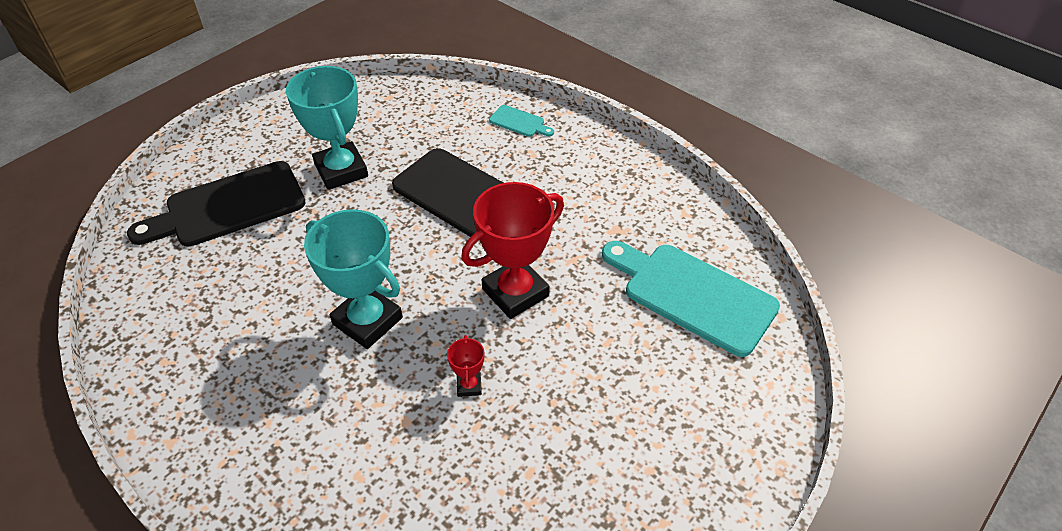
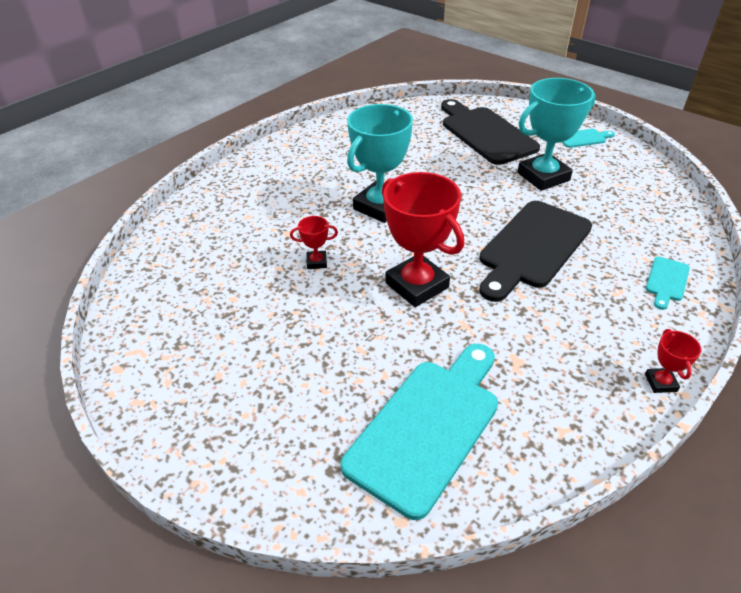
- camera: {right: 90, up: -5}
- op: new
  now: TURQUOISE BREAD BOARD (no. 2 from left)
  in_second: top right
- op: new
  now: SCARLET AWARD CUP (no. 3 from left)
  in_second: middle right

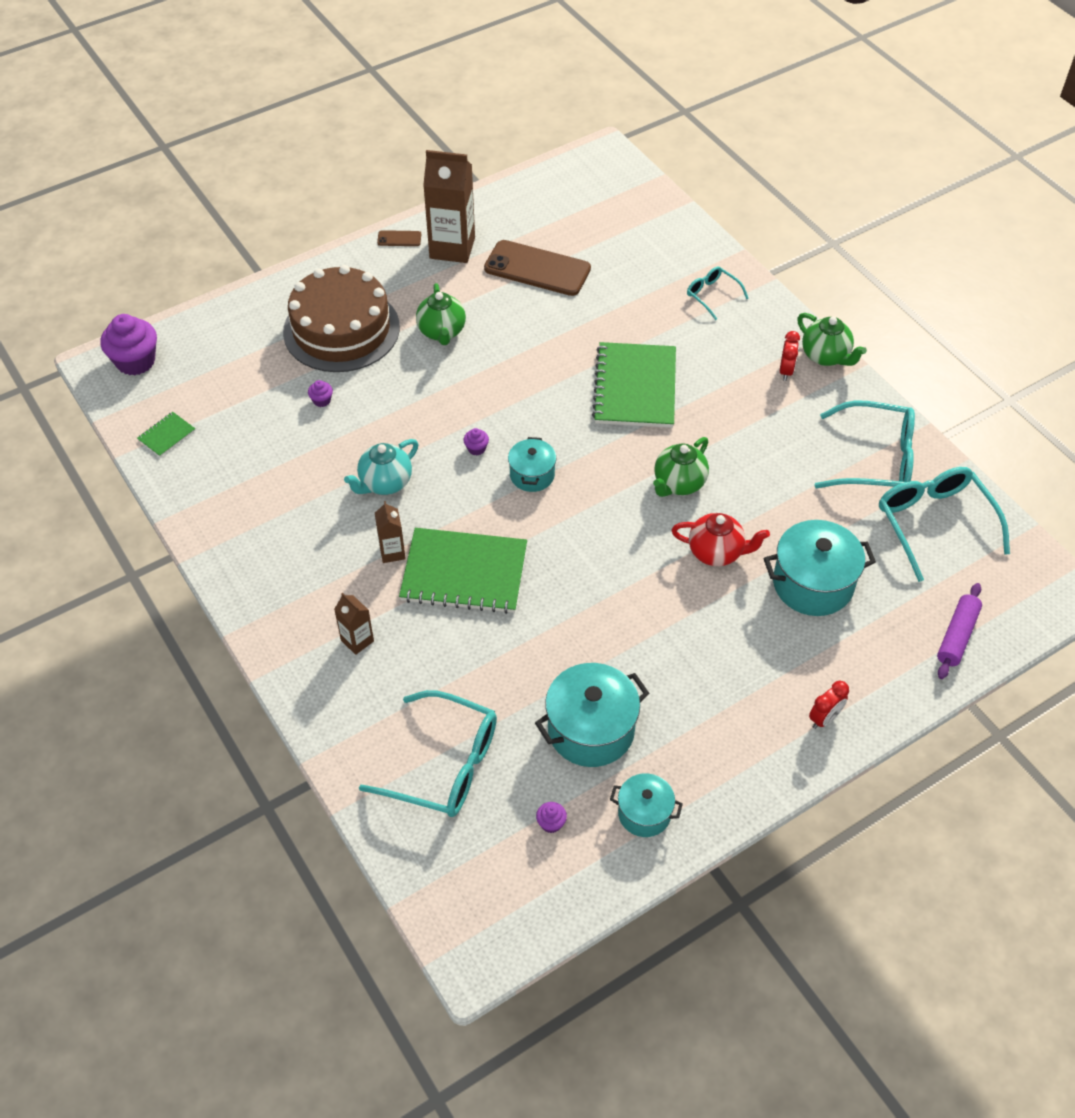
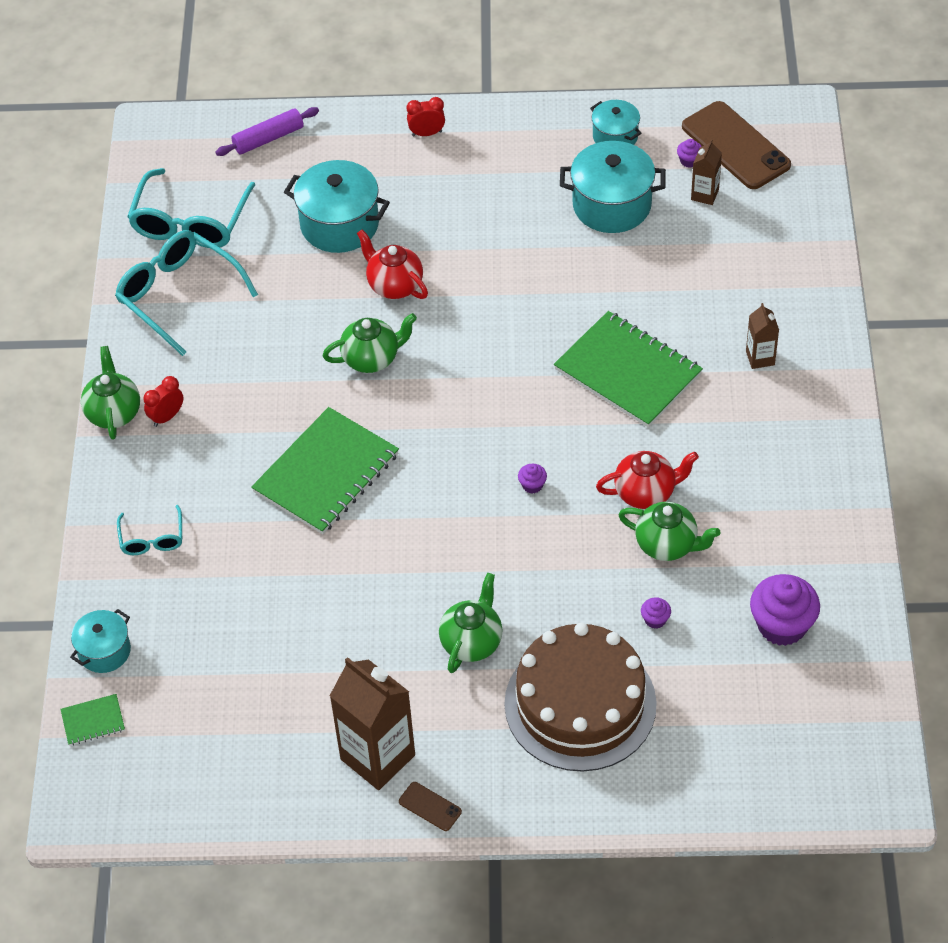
- camera: {right: -145, up: 0}
- op: shifted
  was: DARK BROWN MOBILE PHONE (no. 2 from left)
  in_first: top centre
  in_second: top right
- op: shifted
  was: PURPLE FAIRY CAKE (no. 1 from left in the first image)
  now: PURPLE FAIRY CAKE (no. 4 from left)
  in_first: top left
  in_second: middle right
- op: shifted
  was: LEAF-GREEN NOTEPAD (no. 1 from left)
  in_first: middle left
  in_second: bottom left
- op: shifted
  was: TURQUOISE STOCKPOT (no. 1 from left)
  in_first: centre
  in_second: bottom left
- op: repainted
  was: TURQUOISE TEA POT
  now: SCARLET TEA POT (no. 2 from left)
  in_first: centre
  in_second: middle right
- op: shifted
  was: DARK BROWN CARTON (no. 2 from left)
  in_first: centre
  in_second: top right
- op: gone
  was: TURQUOISE SPECTACLES (no. 1 from left)
  in_first: bottom centre
- op: new
  now: LEAF-GREEN TEA POT (no. 4 from left)
  in_second: middle right

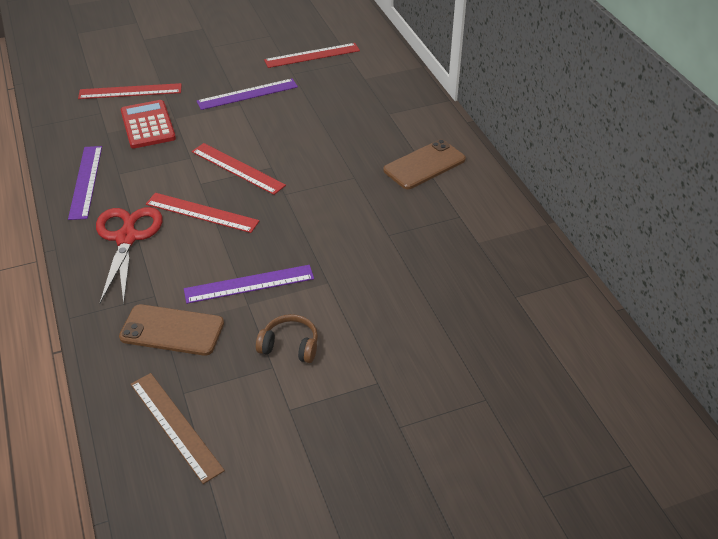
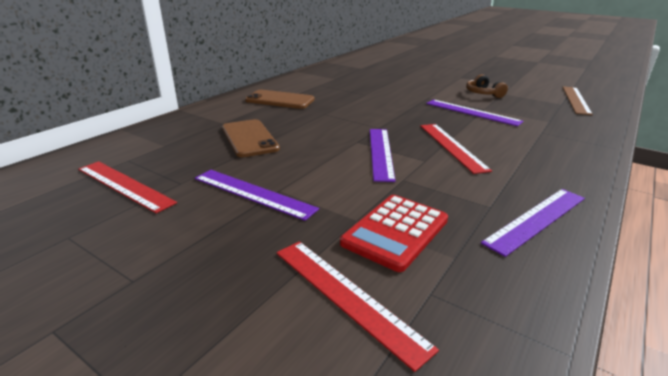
- camera: {right: -125, up: -15}
- op: repainted
  was: SCARLET MEASURING STICK (no. 3 from left)
  now: PURPLE MEASURING STICK (no. 2 from left)
  in_first: top left
  in_second: centre
- op: gone
  was: SCARLET PAIR OF SCISSORS
  in_first: middle left
- op: shifted
  was: DARK BROWN MOBILE PHONE (no. 1 from left)
  in_first: middle left
  in_second: centre

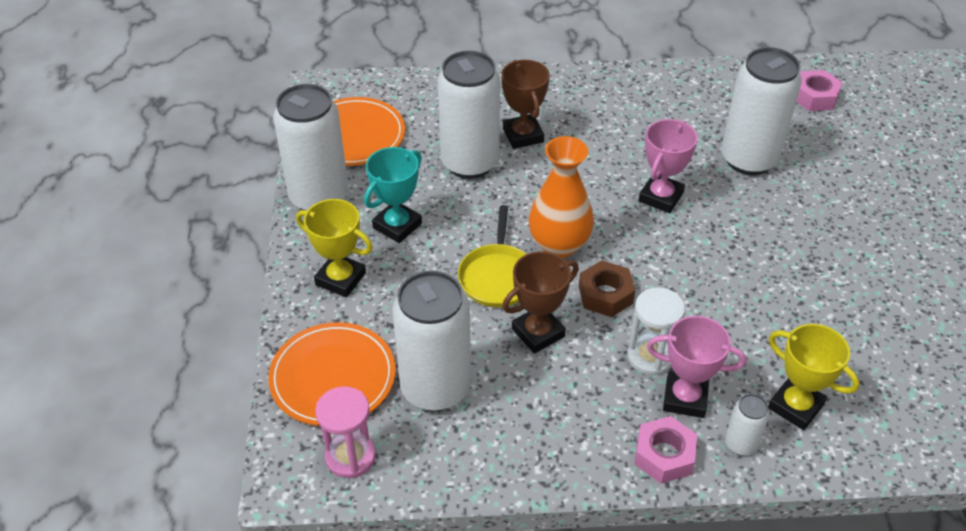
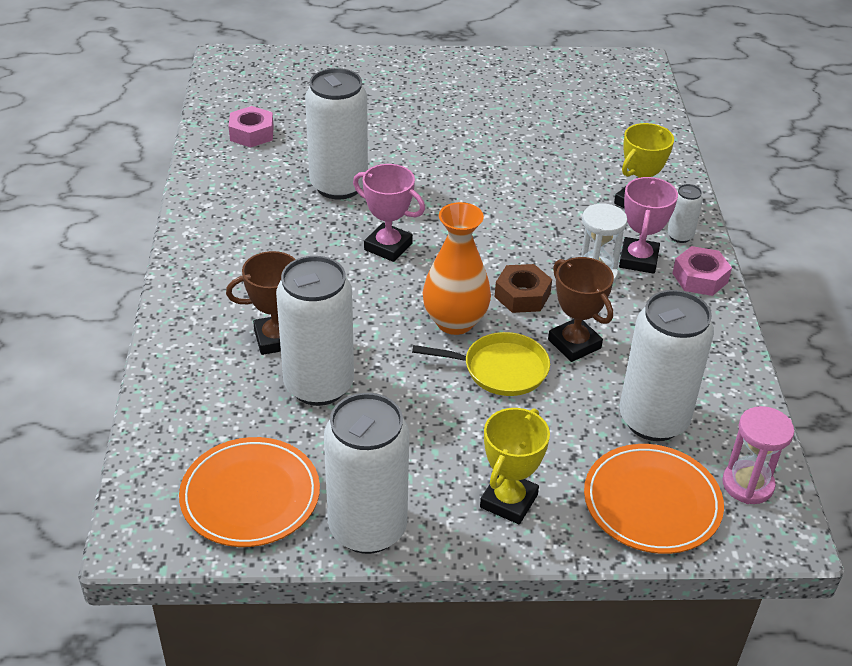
- camera: {right: -90, up: -5}
- op: gone
  was: TURQUOISE AWARD CUP
  in_first: centre

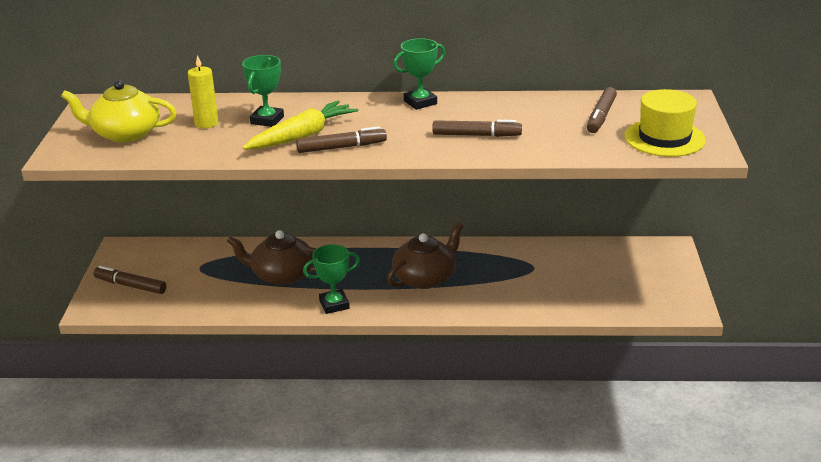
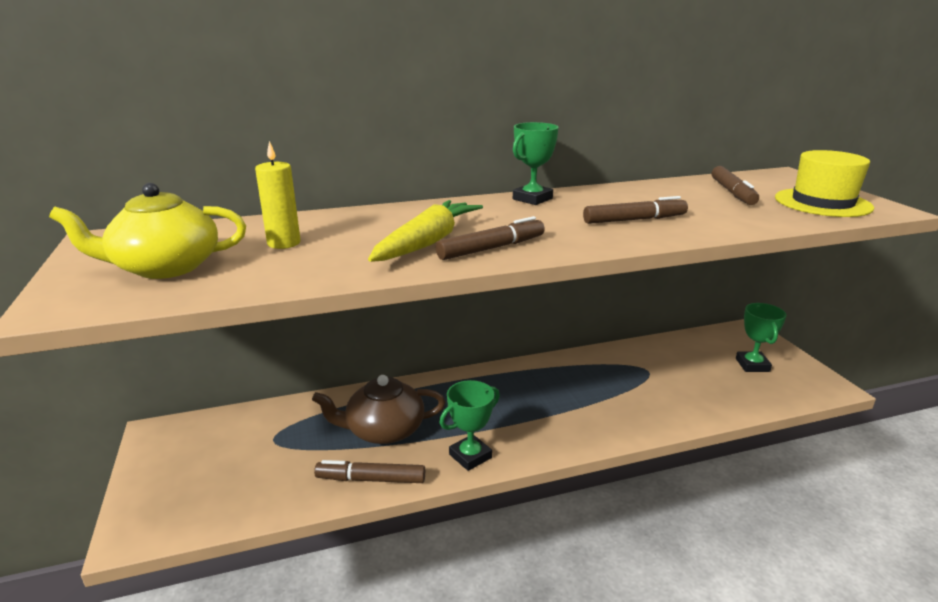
- camera: {right: -20, up: -5}
- op: shifted
  was: LEAF-GREEN AWARD CUP (no. 1 from left in the first image)
  now: LEAF-GREEN AWARD CUP (no. 3 from left)
  in_first: top left
  in_second: middle right
- op: gone
  was: DARK BROWN TEA POT (no. 2 from left)
  in_first: centre
- op: shifted
  was: DARK BROWN FELT PEN (no. 1 from left)
  in_first: middle left
  in_second: bottom centre

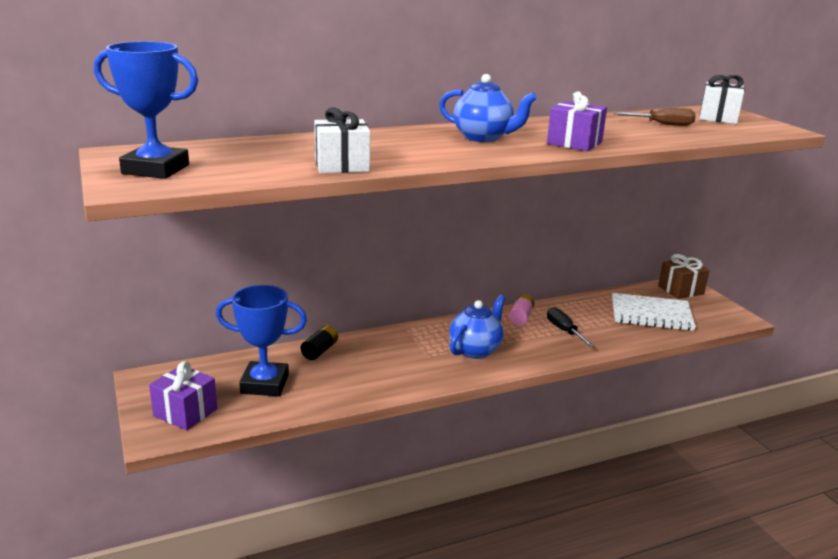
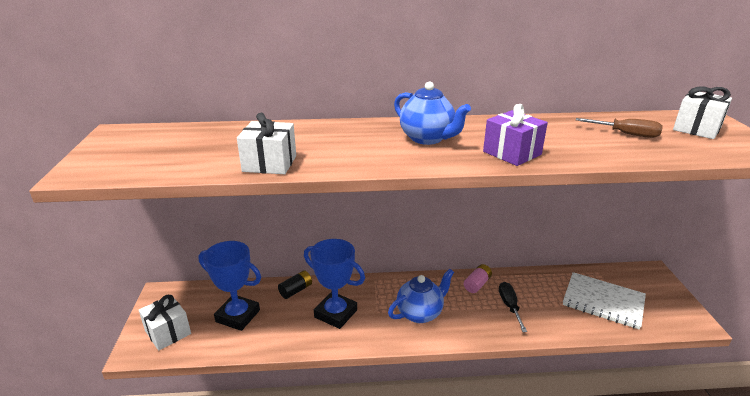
- camera: {right: 20, up: 5}
- op: shifted
  was: COBALT AWARD CUP (no. 1 from left in the first image)
  now: COBALT AWARD CUP (no. 2 from left)
  in_first: top left
  in_second: bottom centre
- op: gone
  was: DARK BROWN GIFT
  in_first: middle right
- op: repainted
  was: PURPLE GIFT (no. 1 from left)
  now: SNOW-WHITE GIFT (no. 1 from left)
  in_first: bottom left
  in_second: bottom left

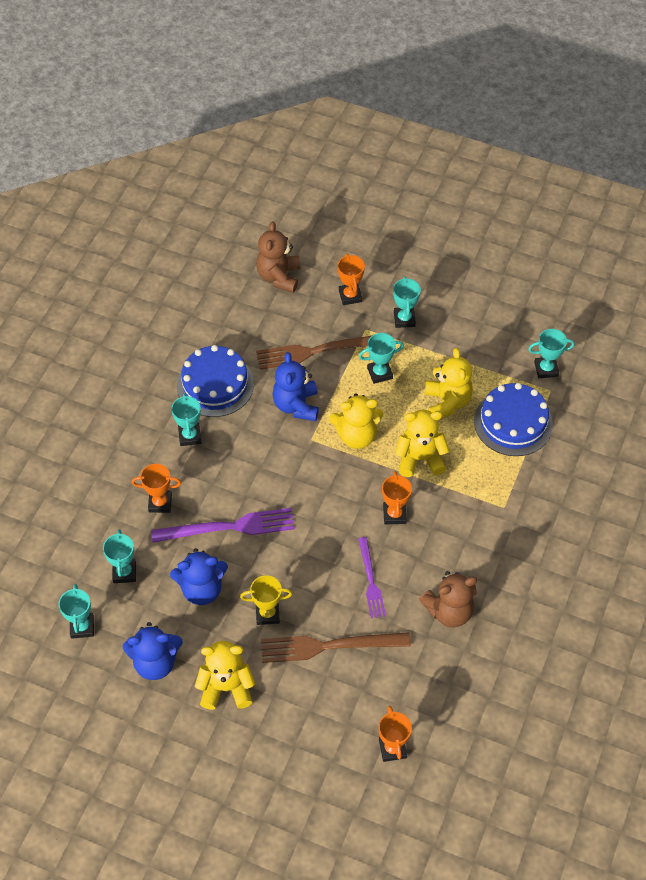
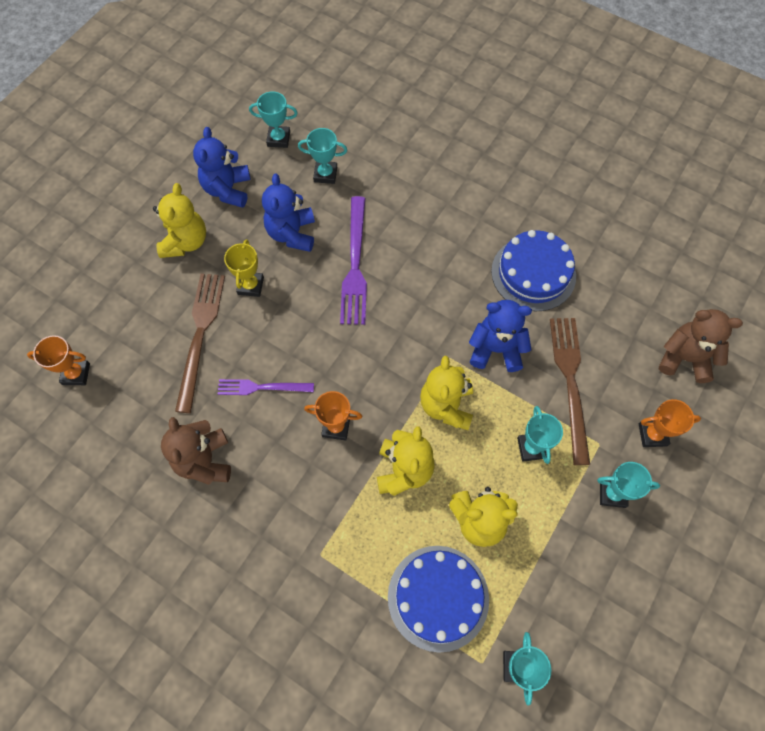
- camera: {right: 100, up: 10}
- op: gone
  was: TURQUOISE AWARD CUP (no. 3 from left)
  in_first: middle left
- op: gone
  was: BRIGHT ORANGE AWARD CUP (no. 1 from left)
  in_first: middle left

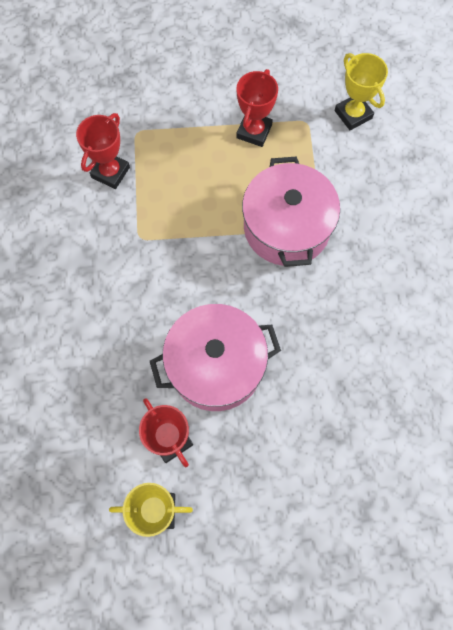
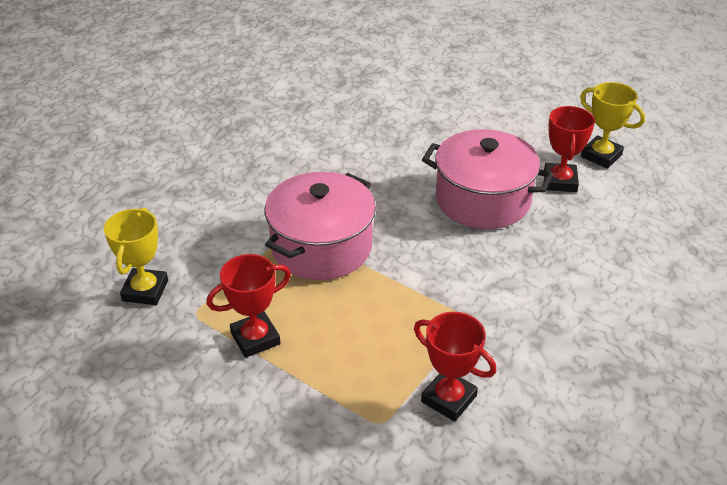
- camera: {right: -140, up: -30}
- op: rotated
  was: SCARLET AWARD CUP (no. 1 from left in the first image)
  in_first: top left
  in_second: bottom centre
  clockwise: 60

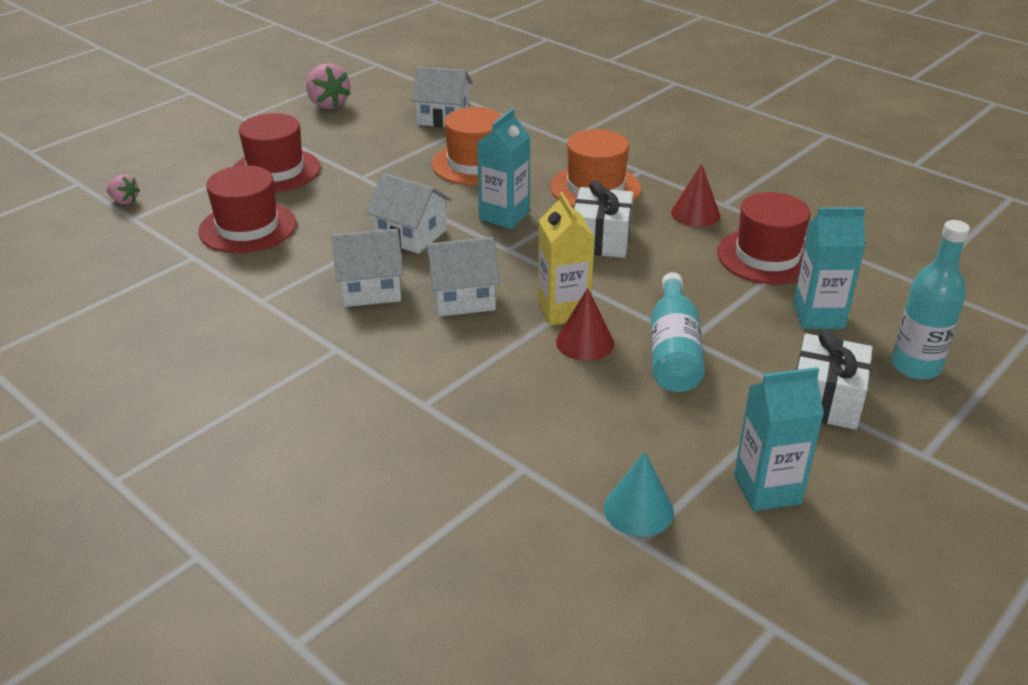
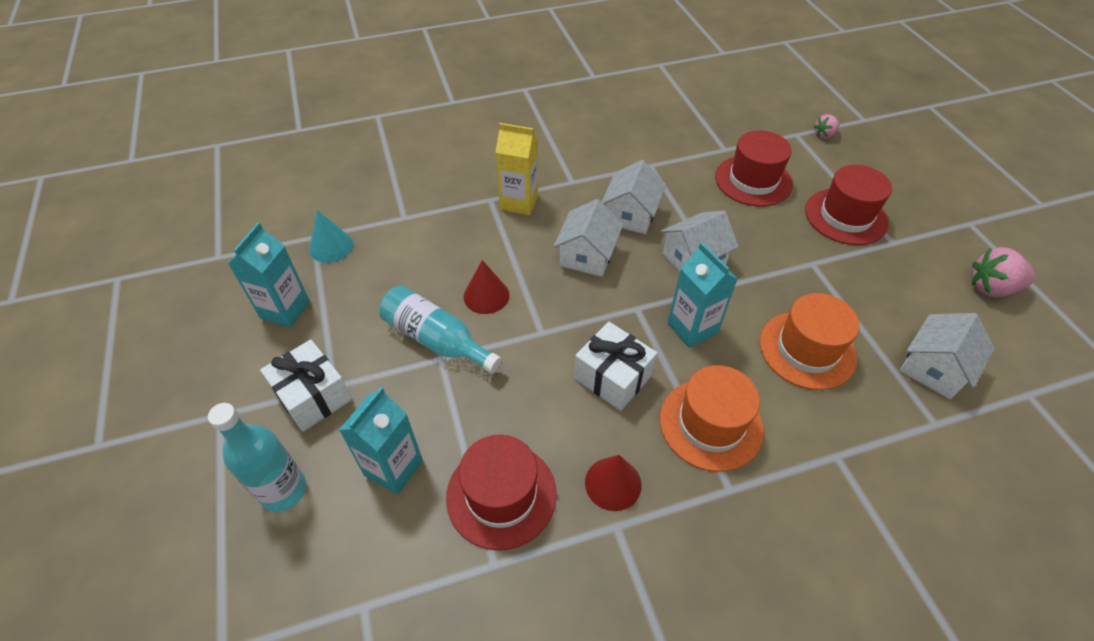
- camera: {right: 120, up: 15}
- op: shifted
  was: GOLDEN CARTON
  in_first: centre
  in_second: top centre

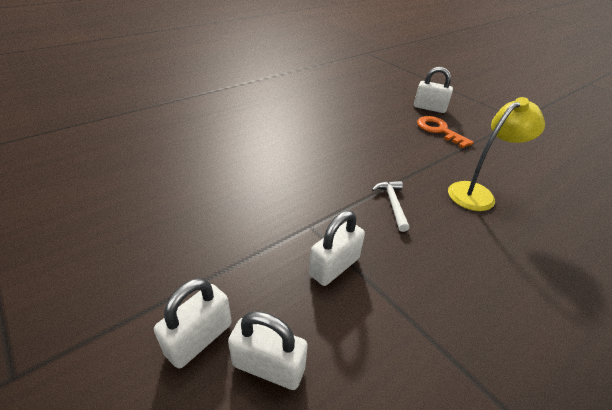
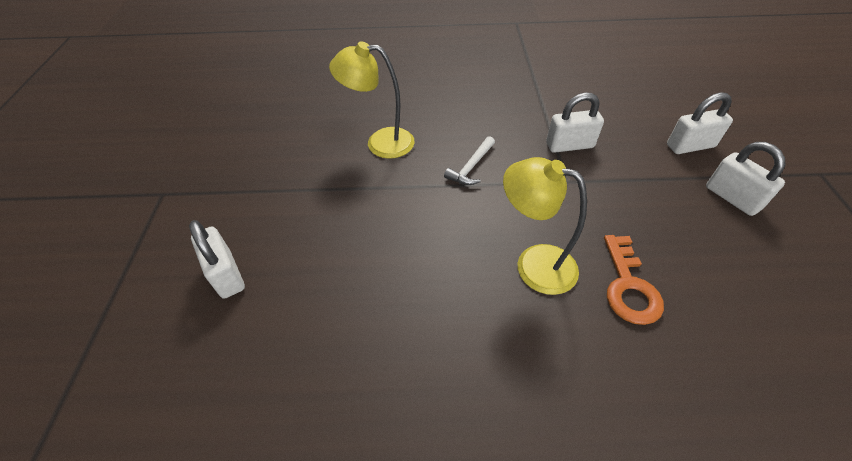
- camera: {right: -140, up: 10}
- op: shifted
  was: BRIGHT ORANGE KEY
  in_first: top right
  in_second: middle right
- op: shifted
  was: SNOW-WHITE LOCK (no. 2 from left in the first image)
  now: SNOW-WHITE LOCK (no. 4 from left)
  in_first: bottom centre
  in_second: middle right
- op: new
  now: GOLDEN READING LAMP (no. 2 from left)
  in_second: centre

